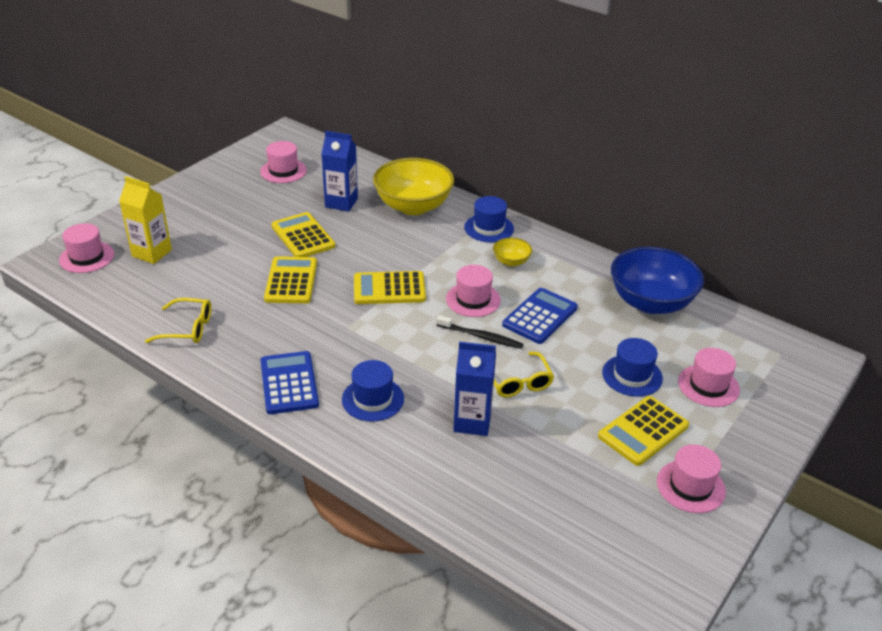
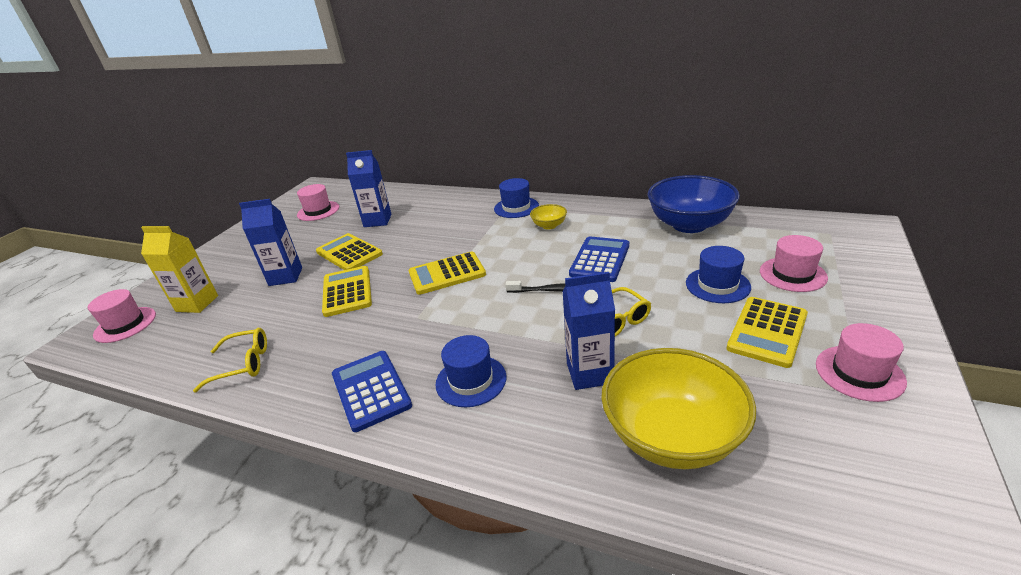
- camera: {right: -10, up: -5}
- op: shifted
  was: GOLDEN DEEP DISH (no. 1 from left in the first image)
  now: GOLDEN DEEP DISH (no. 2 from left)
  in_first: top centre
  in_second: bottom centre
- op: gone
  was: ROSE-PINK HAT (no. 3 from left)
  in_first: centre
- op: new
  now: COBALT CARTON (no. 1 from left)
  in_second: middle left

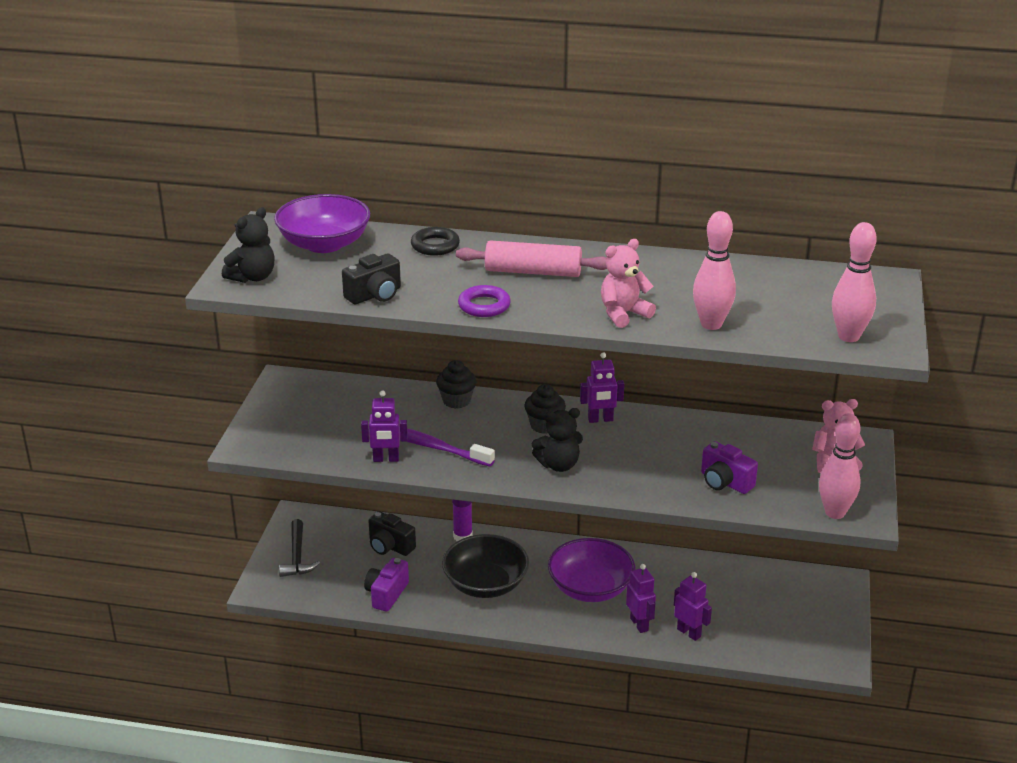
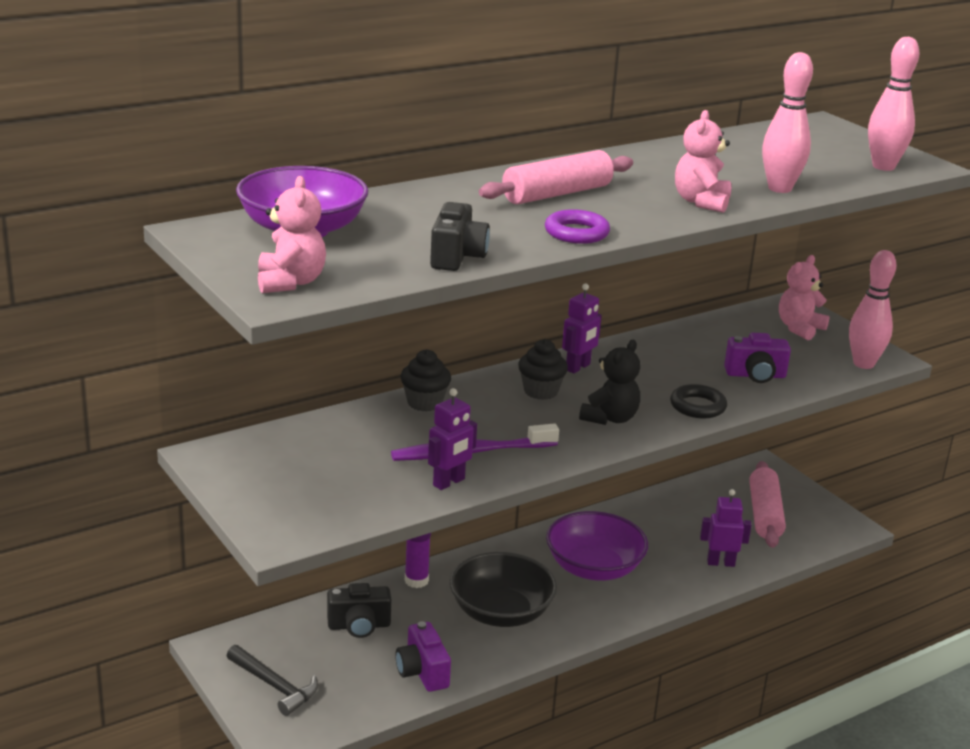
- camera: {right: -45, up: -5}
- op: repainted
  was: BLACK TEDDY BEAR (no. 1 from left)
  now: ROSE-PINK TEDDY BEAR (no. 1 from left)
  in_first: top left
  in_second: top left
- op: shifted
  was: BLACK TORUS
  in_first: top centre
  in_second: middle right
- op: gone
  was: PURPLE TOY ROBOT (no. 3 from left)
  in_first: bottom centre
- op: new
  now: ROSE-PINK ROLLING PIN (no. 2 from left)
  in_second: bottom right

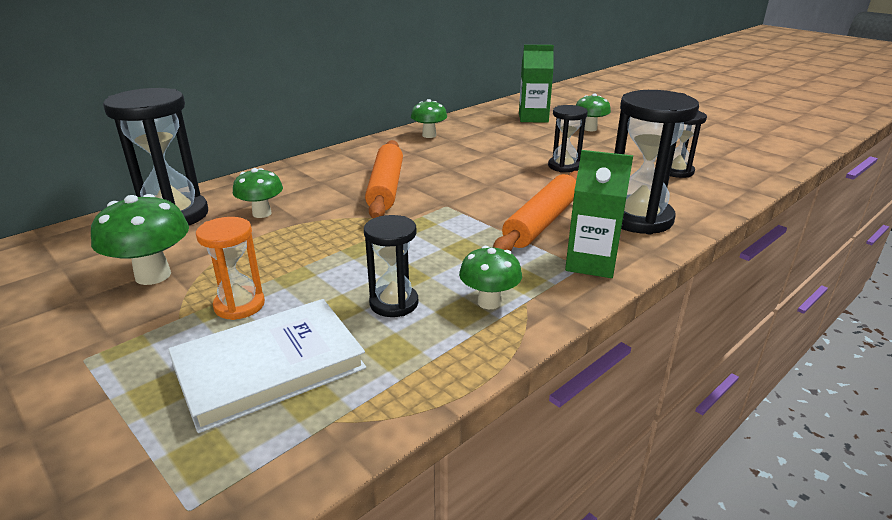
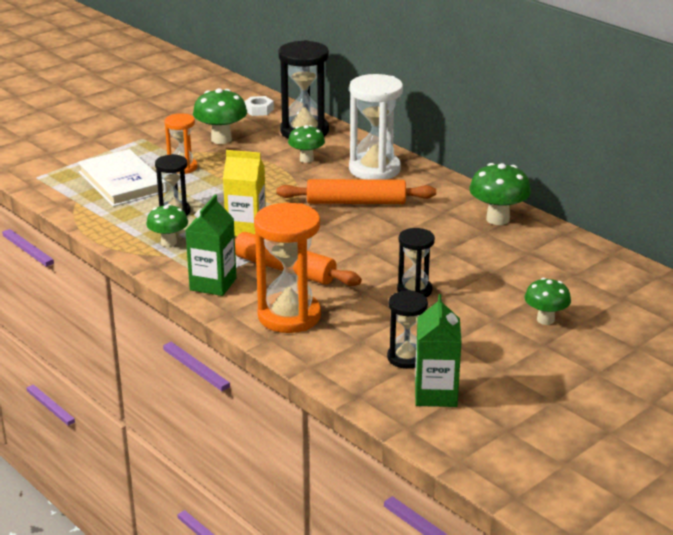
- camera: {right: 90, up: 0}
- op: shifted
  was: LEAF-GREEN CARTON (no. 1 from left in the first image)
  now: LEAF-GREEN CARTON (no. 2 from left)
  in_first: top centre
  in_second: centre
- op: repainted
  was: BLACK HOURGLASS (no. 4 from left)
  now: BRIGHT ORANGE HOURGLASS (no. 2 from left)
  in_first: top right
  in_second: centre
- op: scaled
  was: LEAF-GREEN MUSHROOM (no. 3 from left in the first image)
  in_first: top centre
  in_second: middle right
  ratio: 1.51
- op: new
  now: SNOW-WHITE HOURGLASS
  in_second: top centre
- op: new
  now: SNOW-WHITE NUT
  in_second: top centre
- op: new
  now: GOLDEN CARTON
  in_second: centre

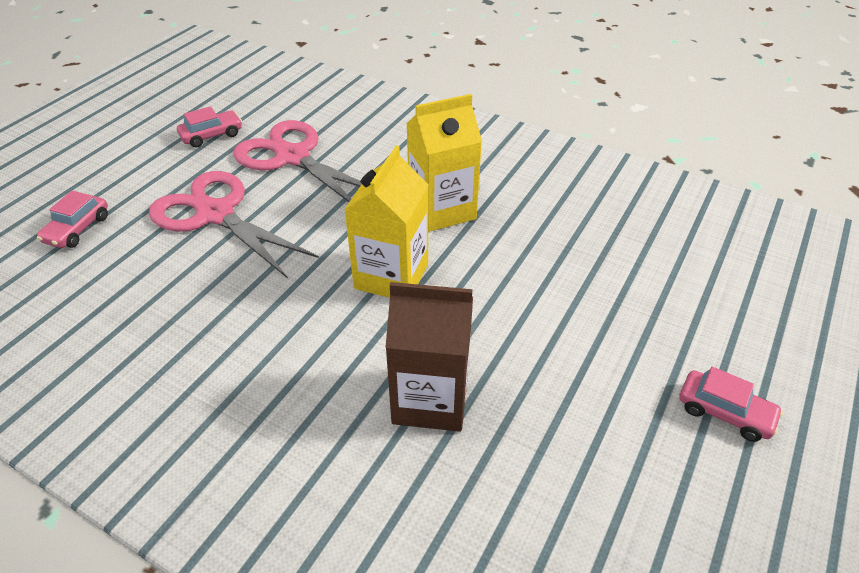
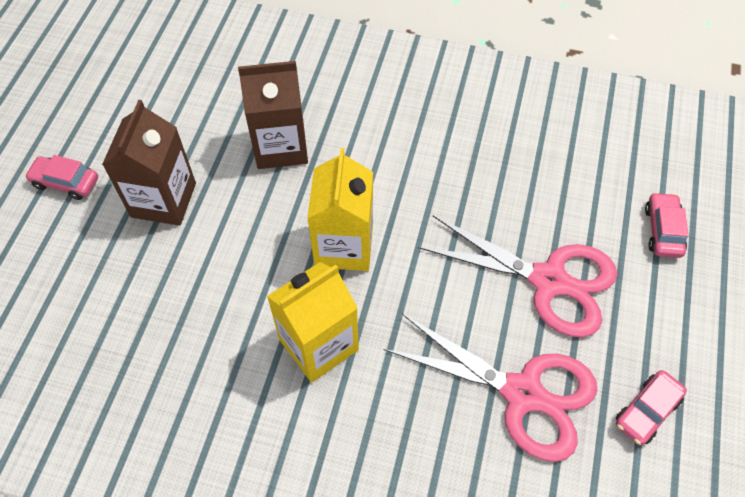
- camera: {right: 165, up: 15}
- op: new
  now: DARK BROWN CARTON (no. 1 from left)
  in_second: top left

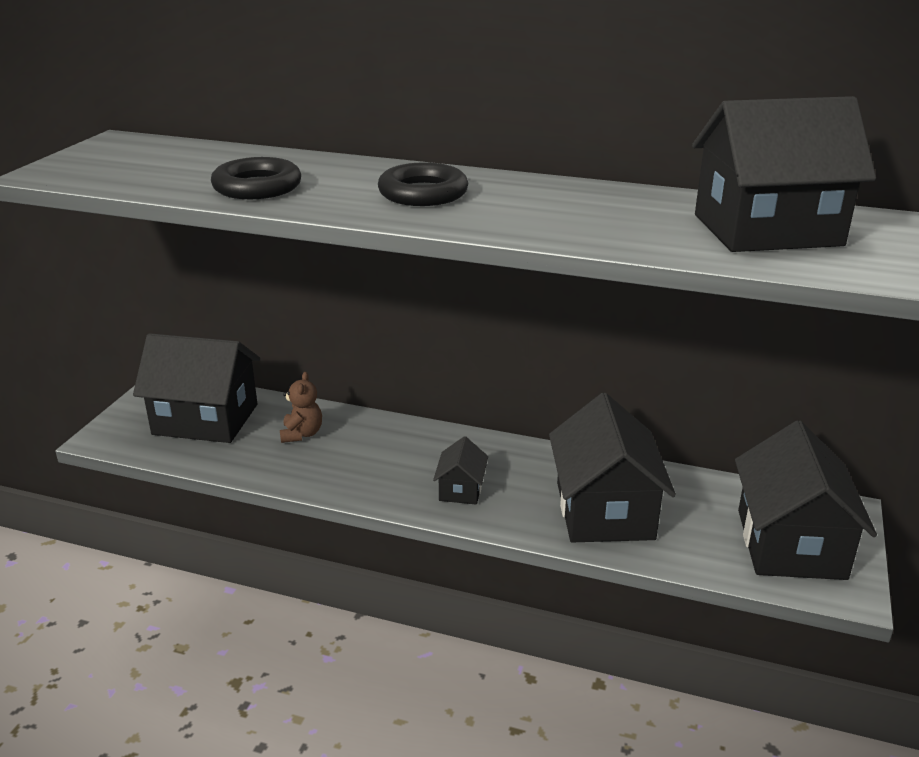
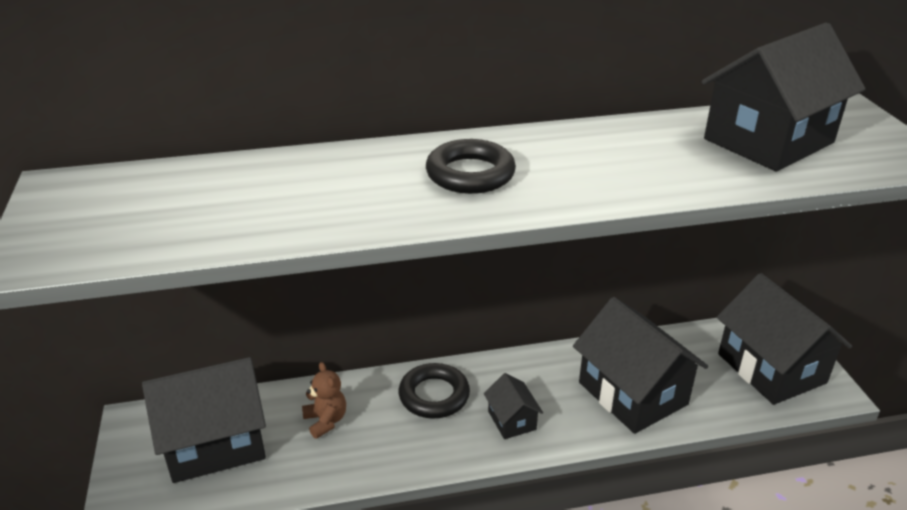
- camera: {right: -30, up: 5}
- op: shifted
  was: BLACK TORUS (no. 1 from left)
  in_first: top left
  in_second: bottom centre

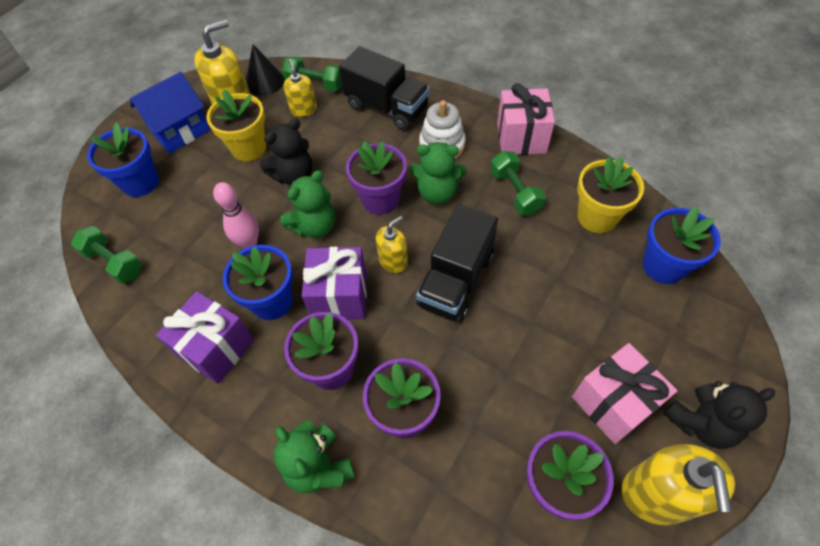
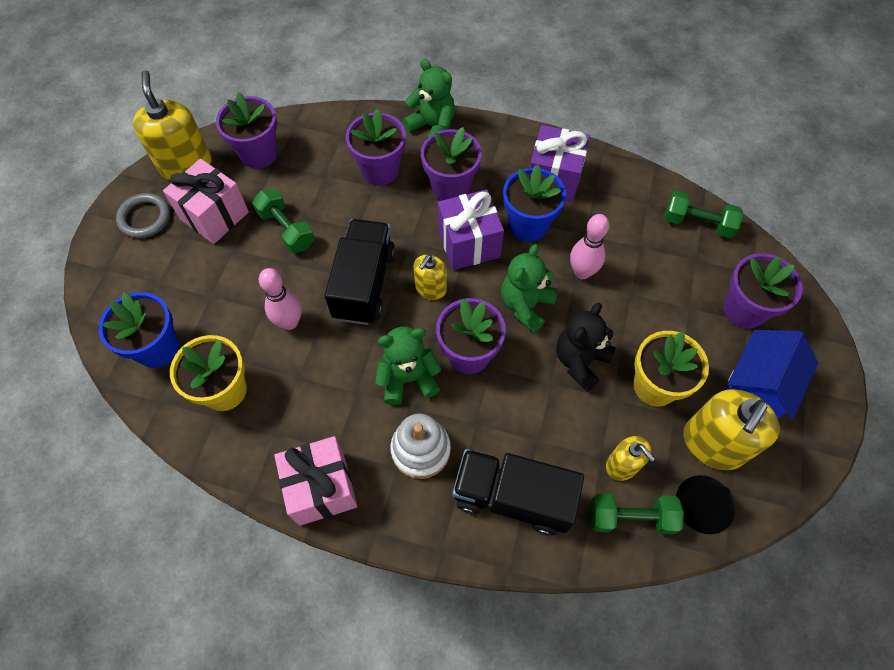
- camera: {right: 160, up: 5}
- op: repainted
  was: COBALT PLANT POT (no. 1 from left)
  now: PURPLE PLANT POT (no. 5 from left)
  in_first: top left
  in_second: middle right
- op: shifted
  was: LEAF-GREEN FREE WEIGHT (no. 3 from left in the first image)
  now: LEAF-GREEN FREE WEIGHT (no. 1 from left)
  in_first: centre
  in_second: top left
- op: swapped
  was: BLACK TEDDY BEAR (no. 2 from left)
  now: GREY TORUS
  in_first: bottom right
  in_second: top left
- op: new
  now: ROSE-PINK SKITTLE (no. 1 from left)
  in_second: middle left

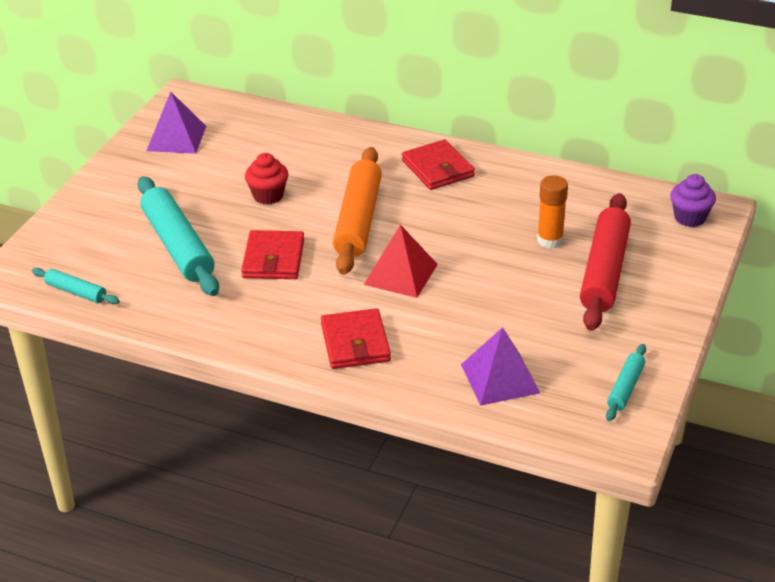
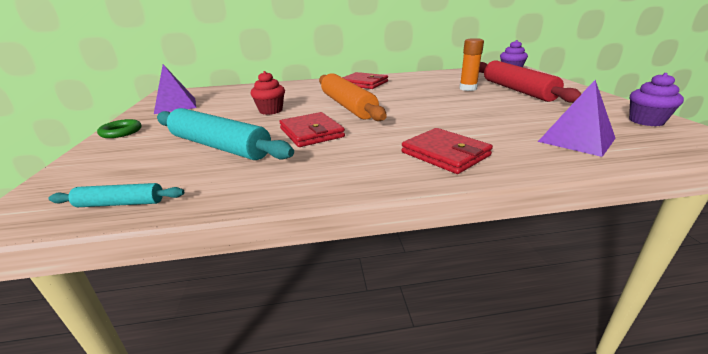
- camera: {right: -30, up: -10}
- op: gone
  was: SCARLET PYRAMID SHAPE
  in_first: centre
- op: swapped
  was: TURQUOISE ROLLING PIN (no. 3 from left)
  now: PURPLE FAIRY CAKE (no. 2 from left)
  in_first: middle right
  in_second: top right
- op: new
  now: LEAF-GREEN TORUS
  in_second: middle left

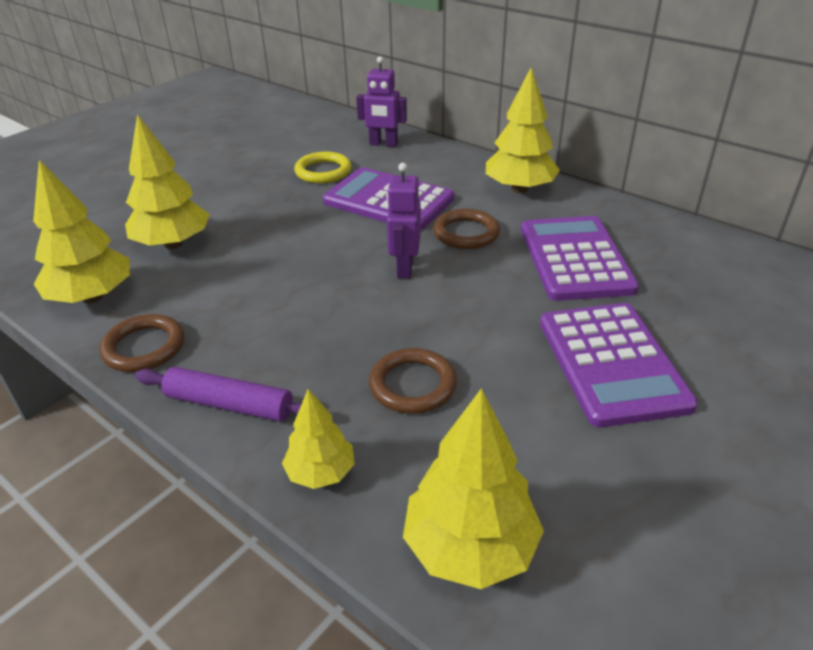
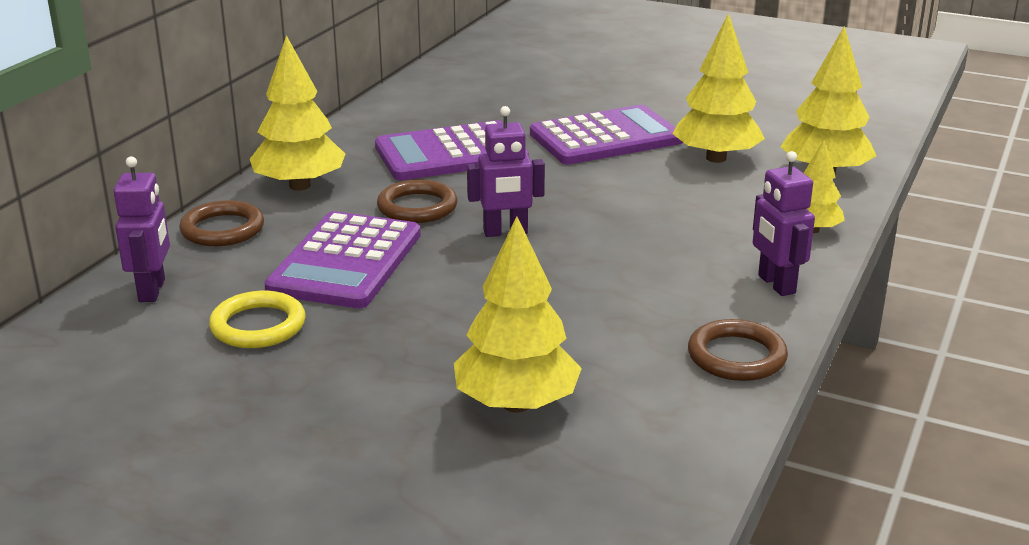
- camera: {right: -105, up: -10}
- op: shifted
  was: GOLDEN FIR TREE (no. 1 from left in the first image)
  now: GOLDEN FIR TREE (no. 3 from left)
  in_first: middle left
  in_second: top right
- op: shifted
  was: DARK BROWN TORUS (no. 2 from left in the first image)
  now: DARK BROWN TORUS (no. 1 from left)
  in_first: centre
  in_second: middle left
- op: swapped
  was: PURPLE ROLLING PIN
  now: PURPLE TOY ROBOT (no. 3 from left)
  in_first: middle left
  in_second: middle right

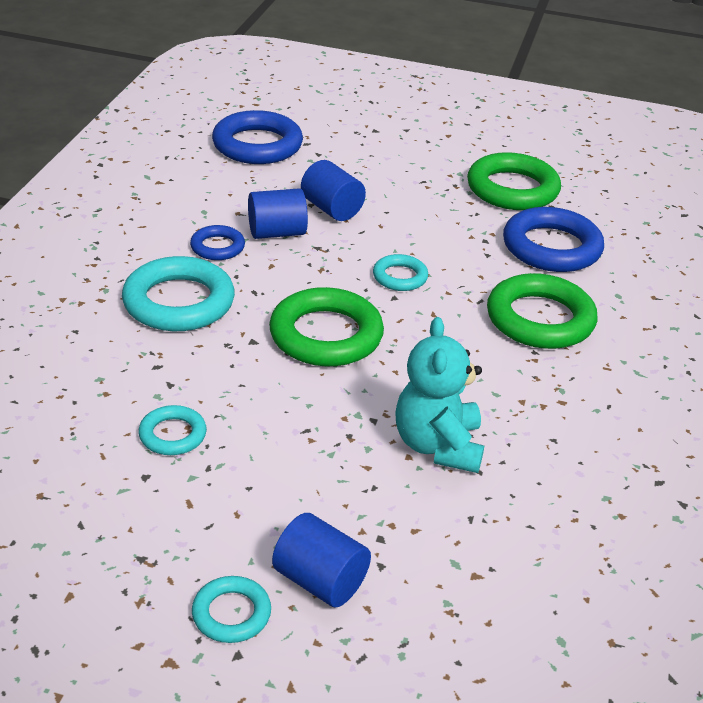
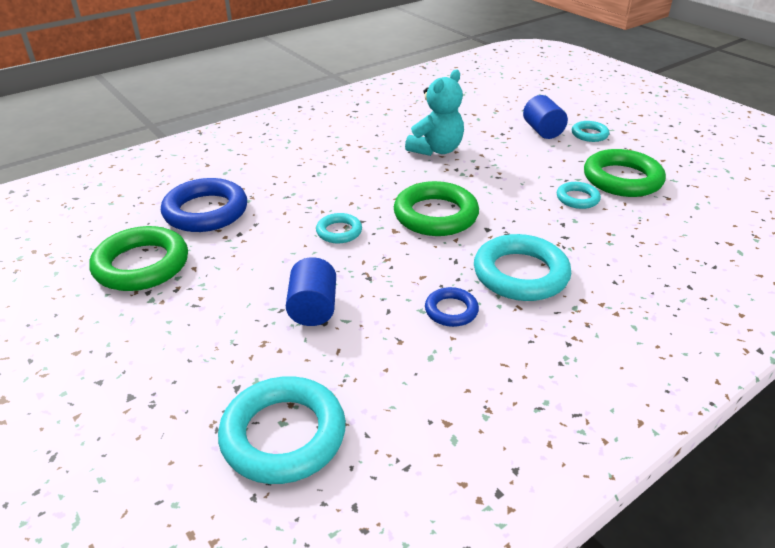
- camera: {right: -140, up: 0}
- op: repainted
  was: COBALT TORUS (no. 2 from left)
  now: TURQUOISE TORUS (no. 1 from left)
  in_first: top centre
  in_second: bottom centre
- op: gone
  was: COBALT SOLID CYLINDER (no. 1 from left)
  in_first: top centre
- op: shifted
  was: LEAF-GREEN TORUS (no. 3 from left)
  in_first: middle right
  in_second: top right

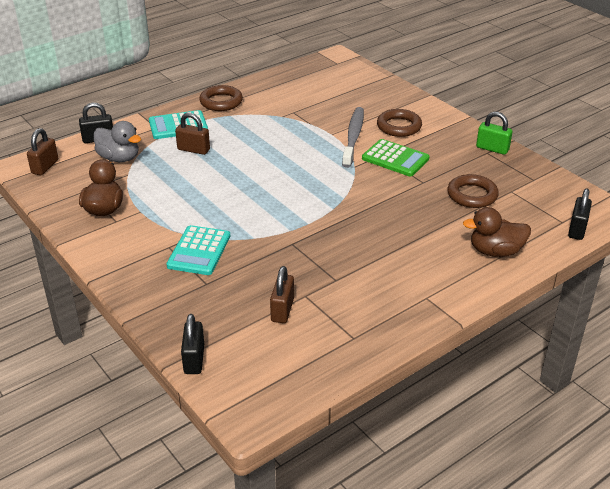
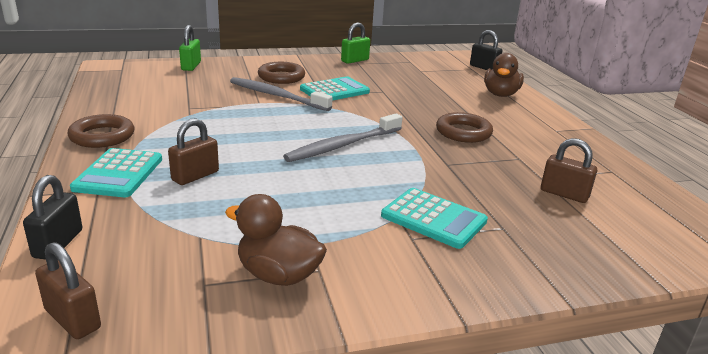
- camera: {right: -70, up: -10}
- op: gone
  was: GREY TOY DUCK
  in_first: top left
- op: repainted
  was: LEAF-GREEN CALCULATOR
  now: TURQUOISE CALCULATOR (no. 2 from left)
  in_first: top centre
  in_second: top centre
- op: shifted
  was: DARK BROWN TORUS (no. 3 from left)
  in_first: middle right
  in_second: centre
- op: gone
  was: BLACK LOCK (no. 2 from left)
  in_first: bottom left
- op: new
  now: LEAF-GREEN LOCK (no. 1 from left)
  in_second: top left
- op: new
  now: GREY TOOTHBRUSH (no. 2 from left)
  in_second: centre

